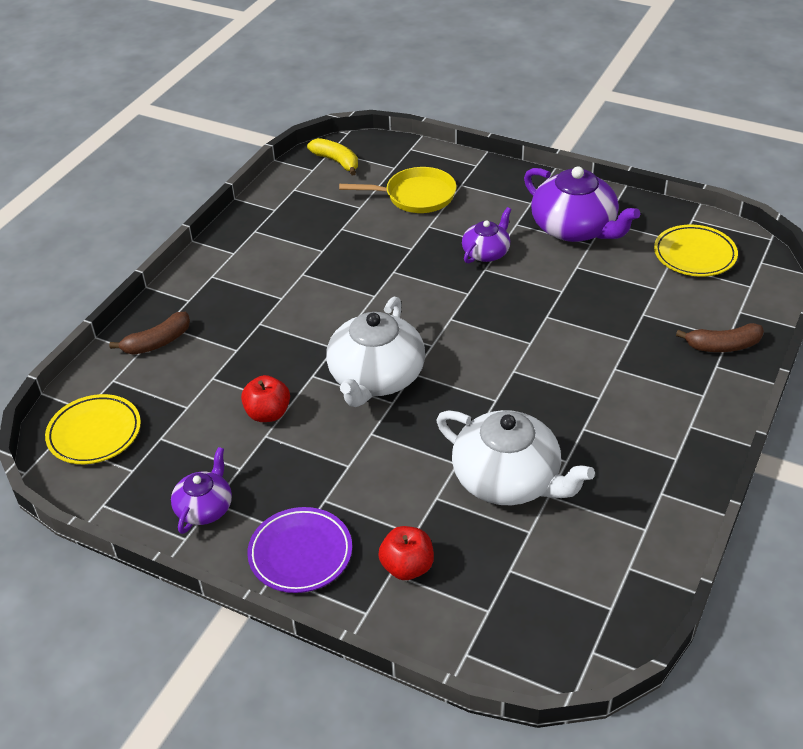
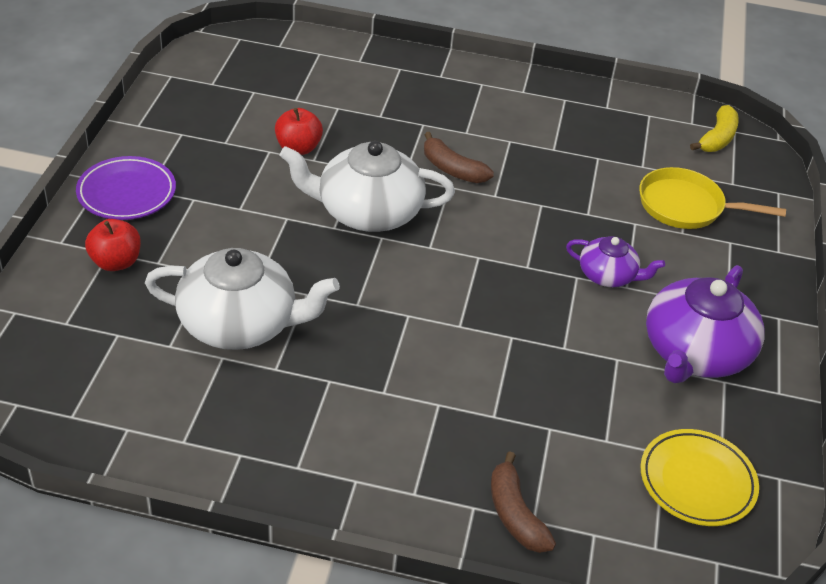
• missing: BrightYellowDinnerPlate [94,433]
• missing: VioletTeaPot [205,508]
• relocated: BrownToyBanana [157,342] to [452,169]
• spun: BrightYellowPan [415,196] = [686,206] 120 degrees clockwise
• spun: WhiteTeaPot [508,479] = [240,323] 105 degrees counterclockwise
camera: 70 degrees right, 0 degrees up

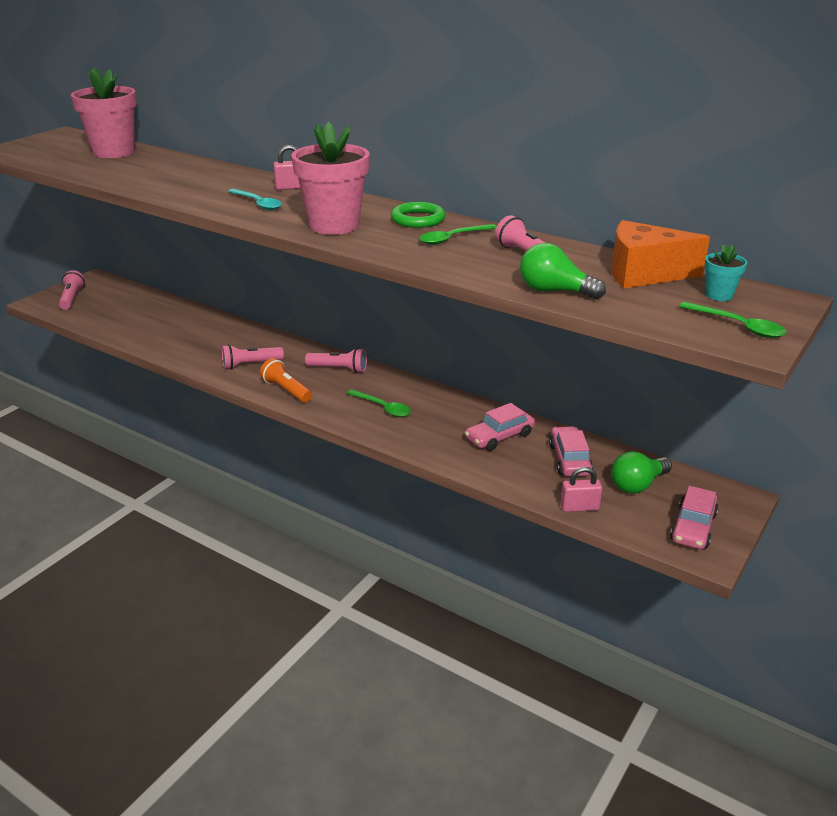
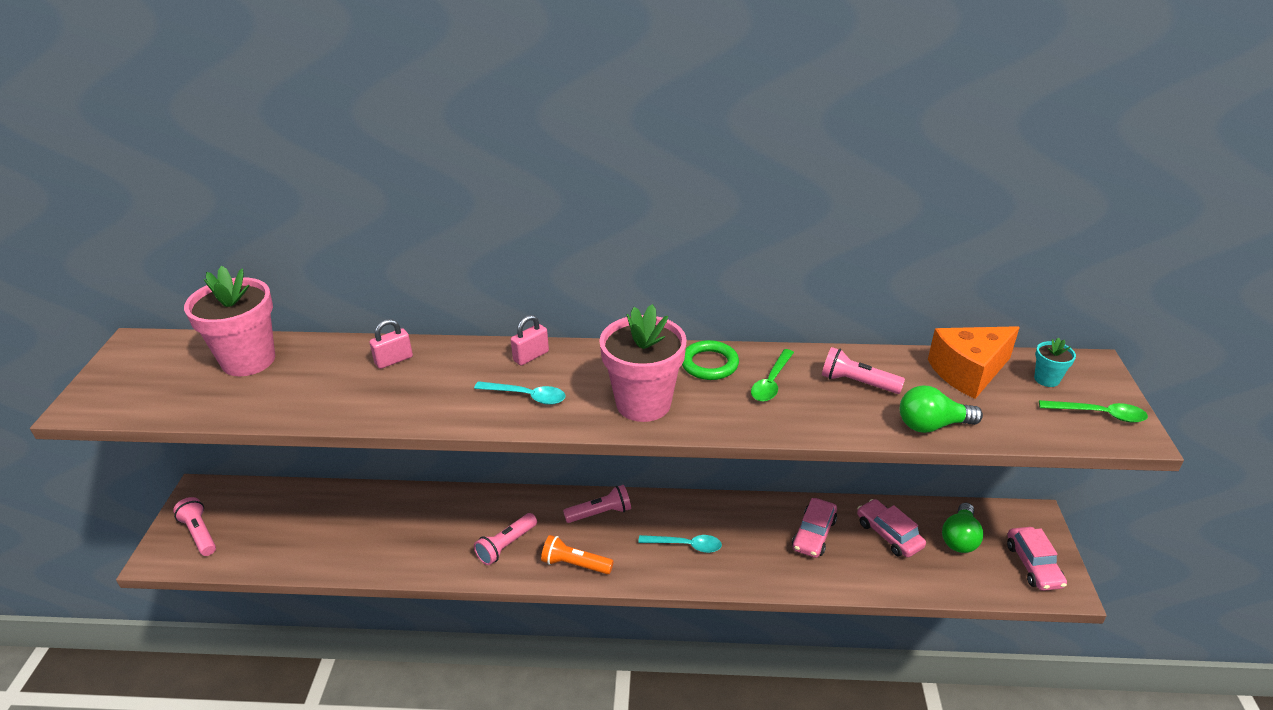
• relocated: PinkPadlock [579,507] to [394,360]
• colour: EmeraldTeaspoon [383,408] to TealTeaspoon [686,545]
camera: 30 degrees left, 5 degrees up

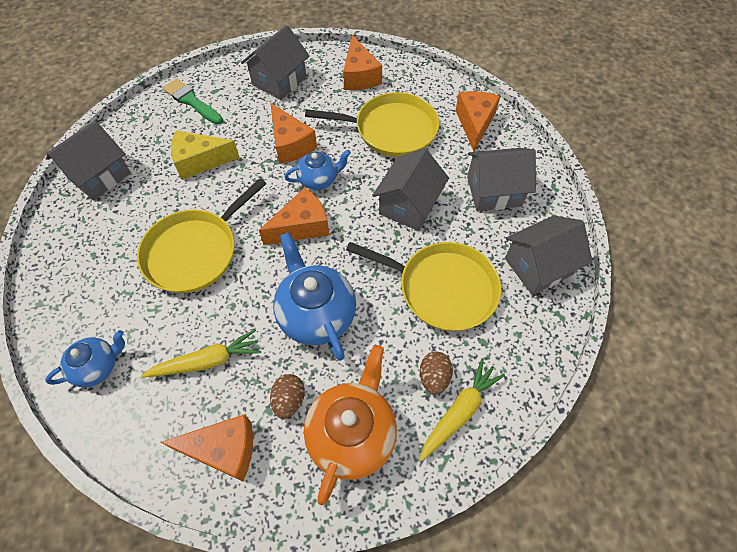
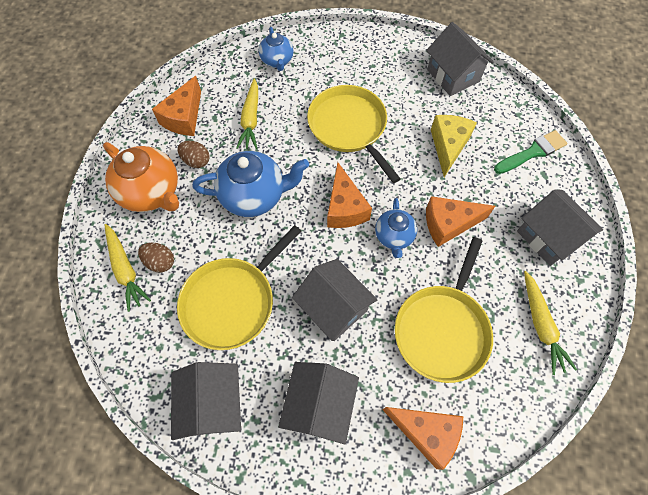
• exchanged: BrightOrangeCheeseWedge [359,76] to BrightYellowToyCarrot [540,325]
camera: 110 degrees right, 5 degrees up

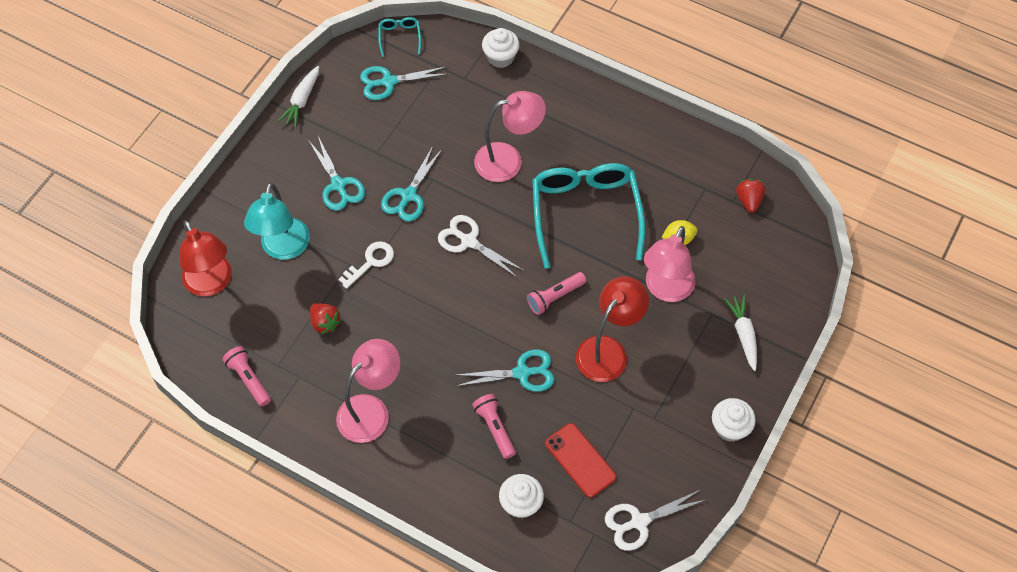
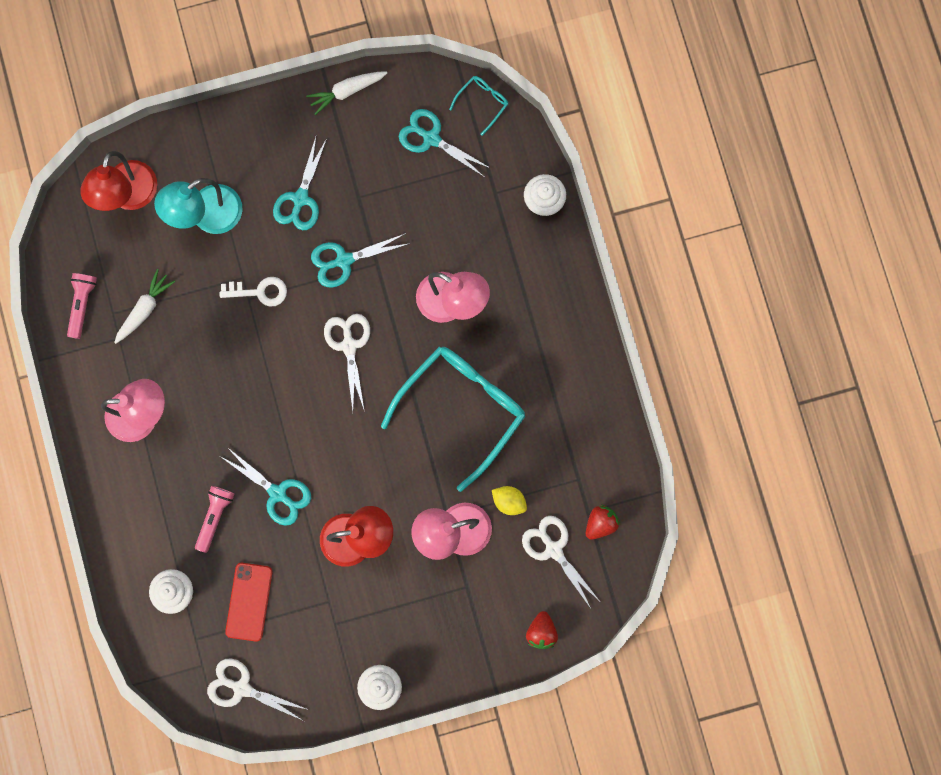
• missing: PinkPocketTorch [555,297]
• appeared: WhiteShears [553,549]
• relocated: CrimsonStrawberry [325,323] to [541,632]
• relocated: WhiteToyCarrot [743,334] to [144,309]
camera: 45 degrees right, 20 degrees up

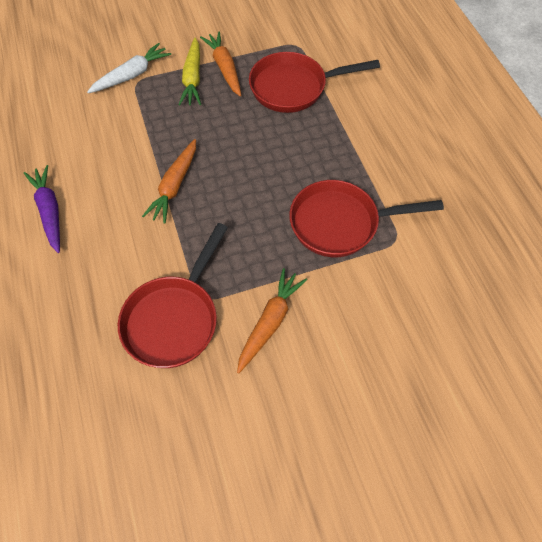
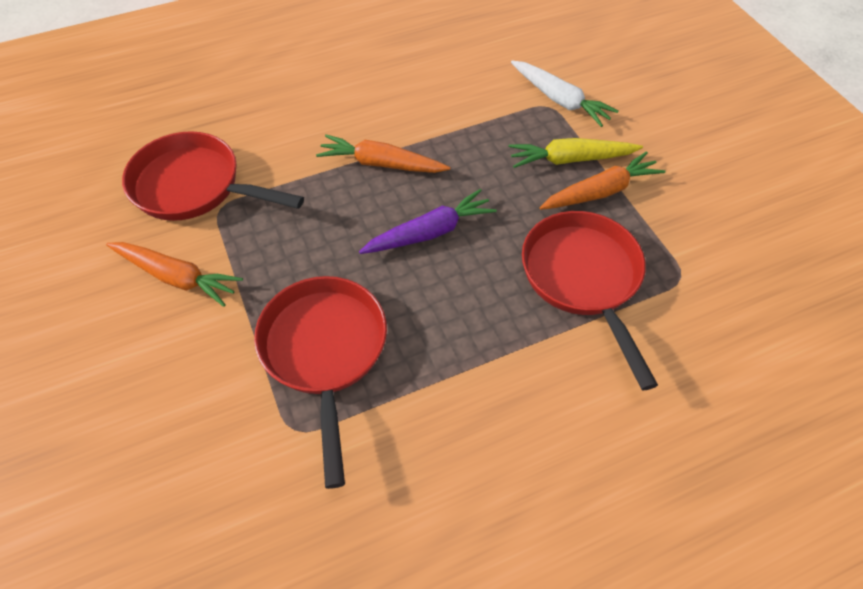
• relocated: VioletToyCarrot [50,211] to [430,232]
camera: 85 degrees right, 5 degrees down

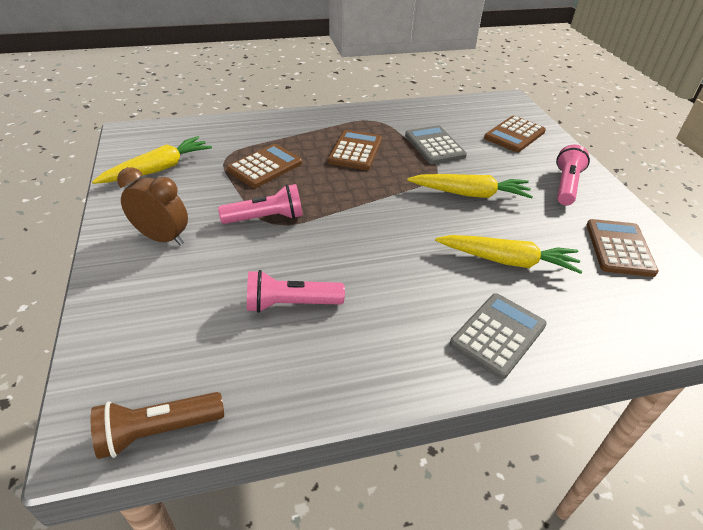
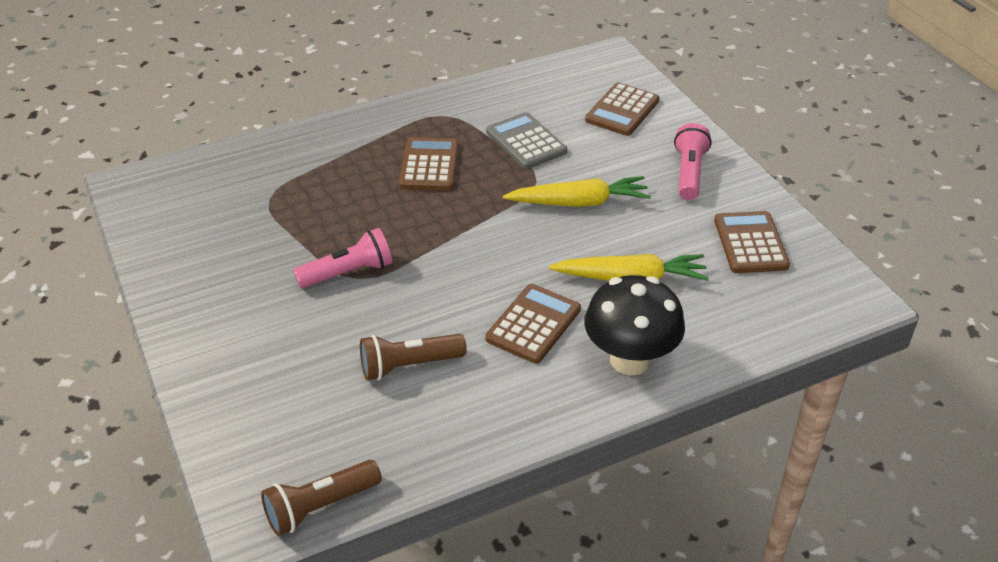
• missing: BrightYellowToyCarrot [158,169]
• missing: BrownAlarmClock [162,238]
• relocated: BrownAddingMachine [265,166] to [533,324]
• exchanged: GrayAddingMachine [498,335] to JetBlackMushroom [630,360]
• colour: PinkPocketTorch [290,304] to BrownPocketTorch [408,366]
camera: 10 degrees left, 0 degrees up

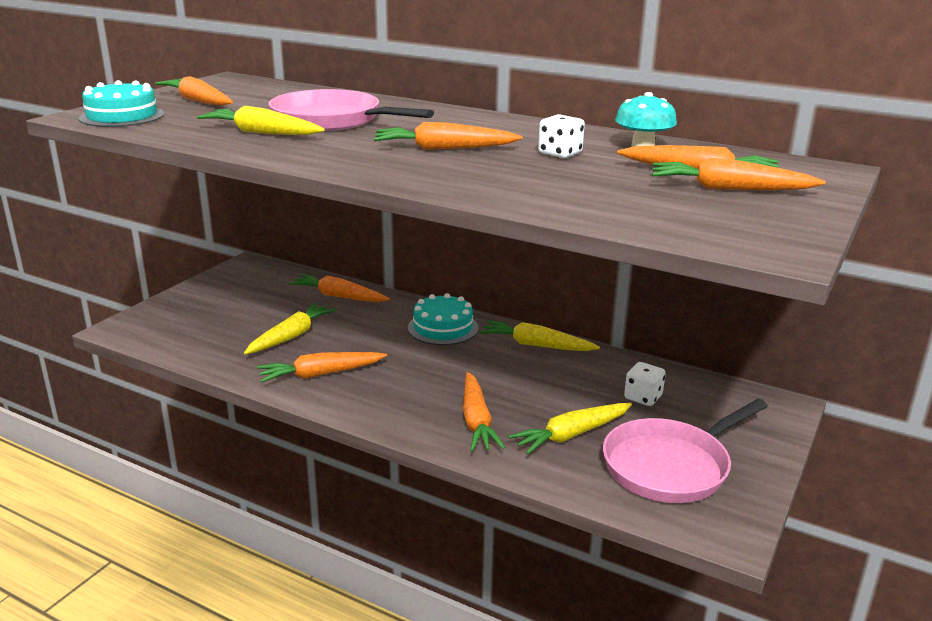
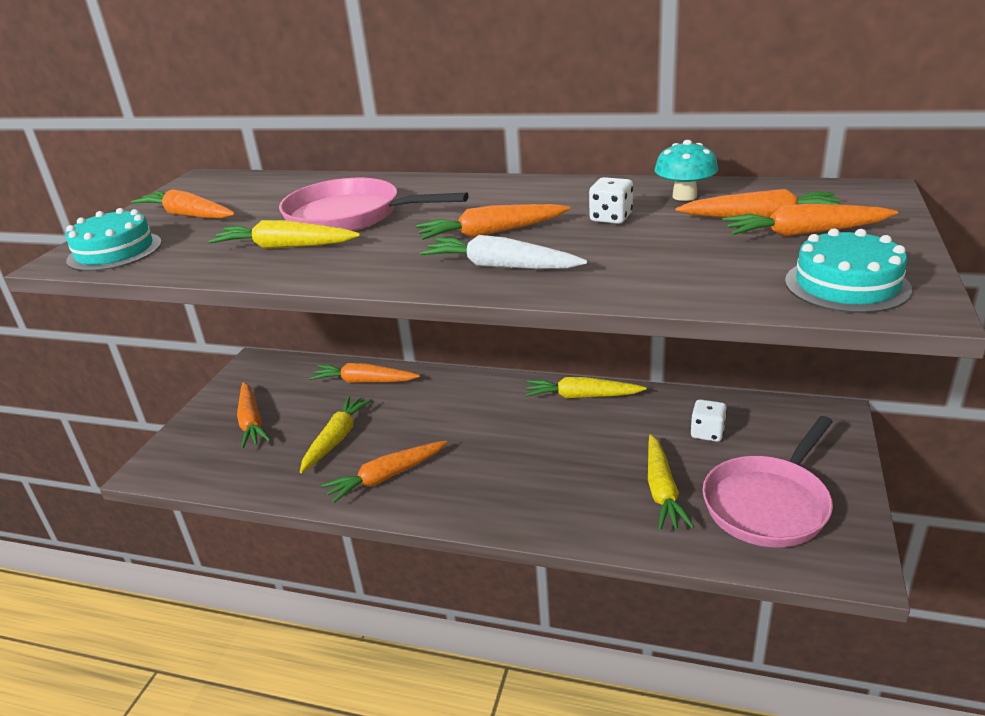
• appeared: WhiteToyCarrot [500,266]
• relocated: TealGateau [443,328] to [846,285]
• relocated: BrightOrangeToyCarrot [476,421] to [251,422]
• spun: BrightYellowToyCarrot [571,435] = [662,491] 45 degrees counterclockwise
camera: 10 degrees left, 5 degrees up

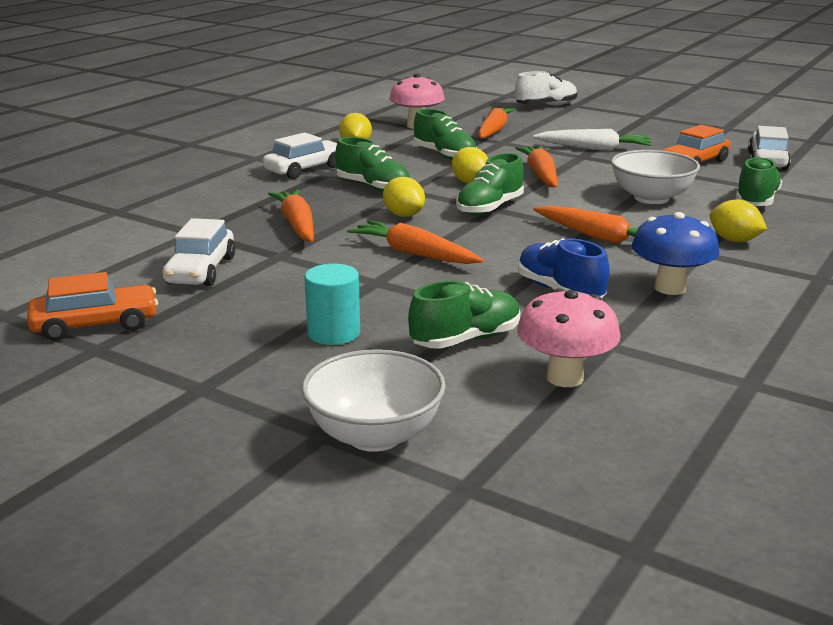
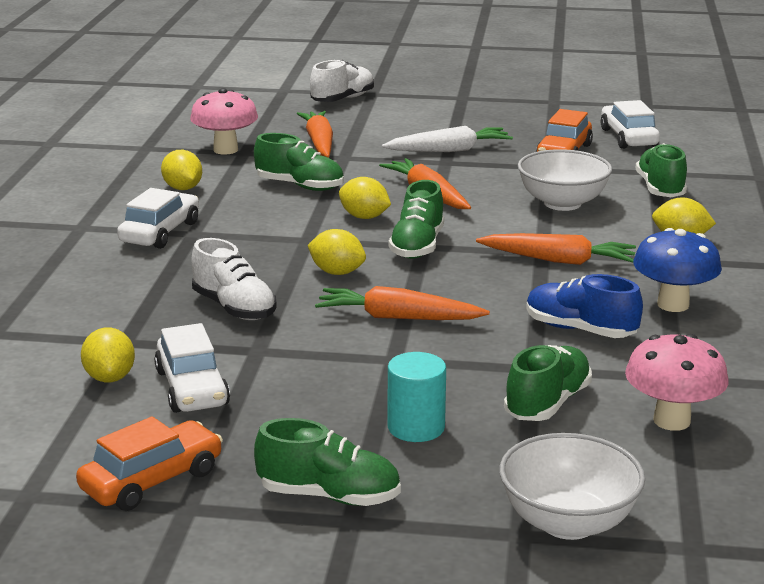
• appeared: BrightYellowCitrusFruit [110,377]
• relocated: EmeraldLaceUpShoe [373,187] to [329,496]
• exchanged: BrightOrangeToyCarrot [297,225] to WhiteLaceUpShoe [234,308]
camera: 25 degrees left, 0 degrees up

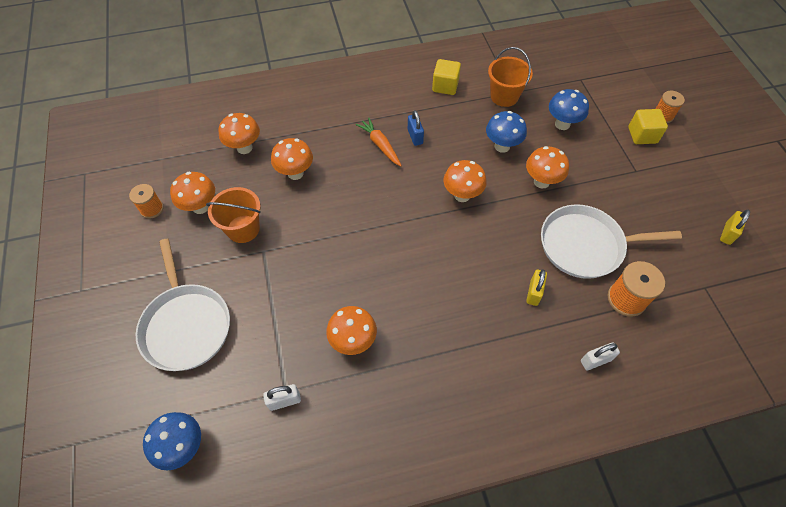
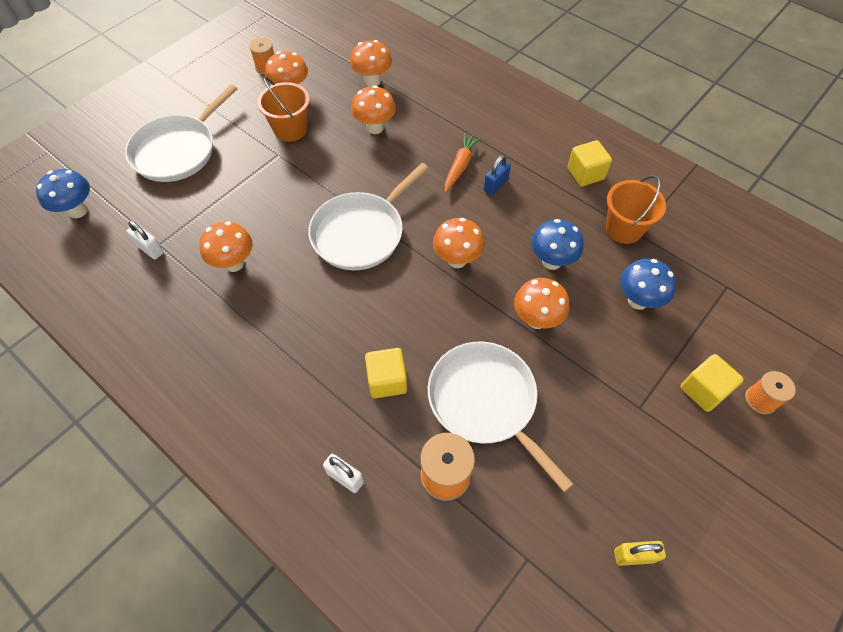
• appeared: WhitePan [361,232]
• exchanged: BrightYellowPadlock [534,293] to BrightYellowBlock [387,380]
camera: 55 degrees right, 0 degrees up

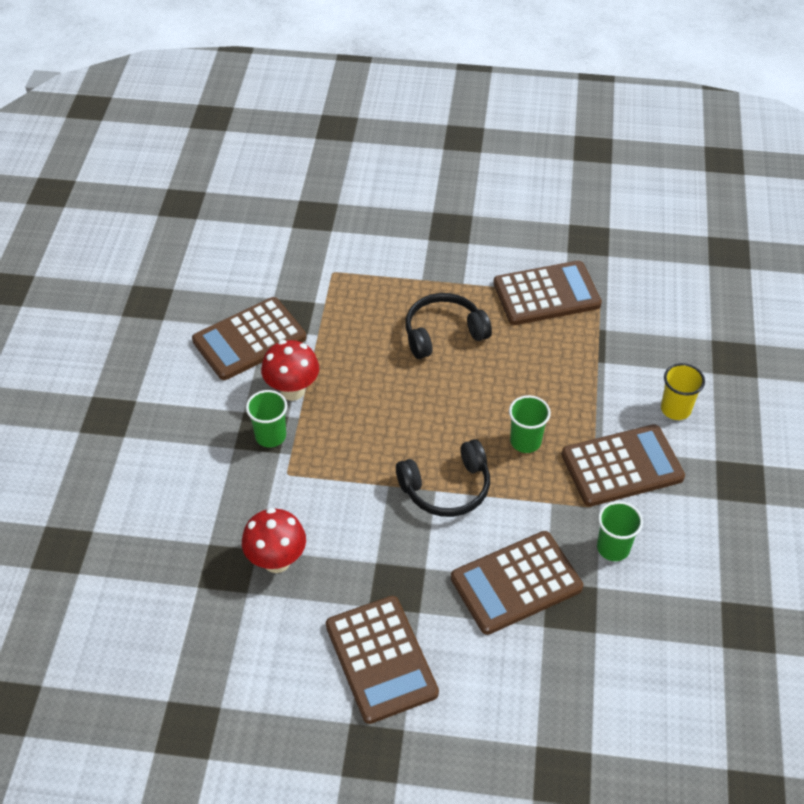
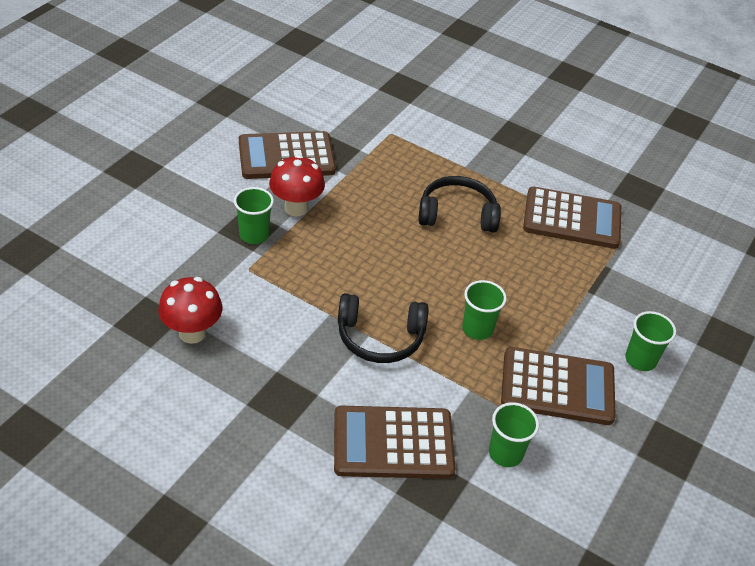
• missing: BrownAddingMachine [381,659]
• colour: BrightYellowCup [675,409] to EmeraldCup [640,360]
camera: 20 degrees right, 5 degrees down

